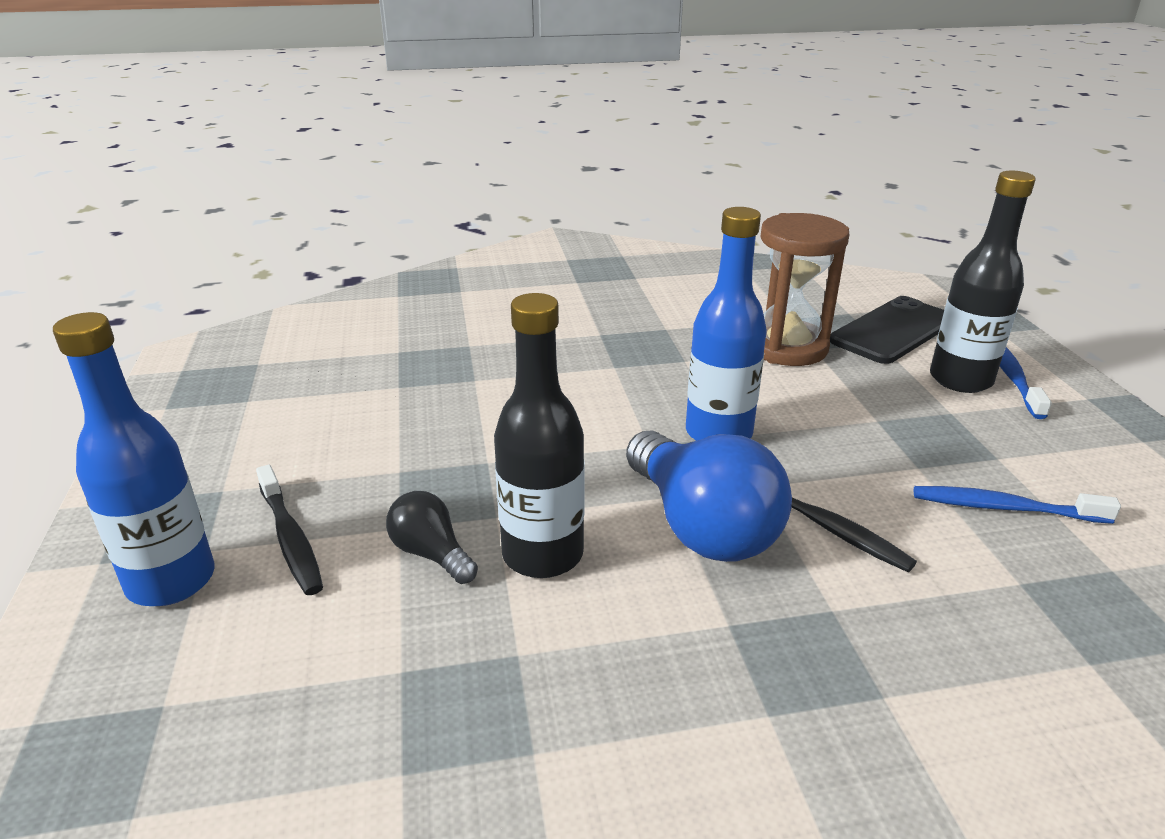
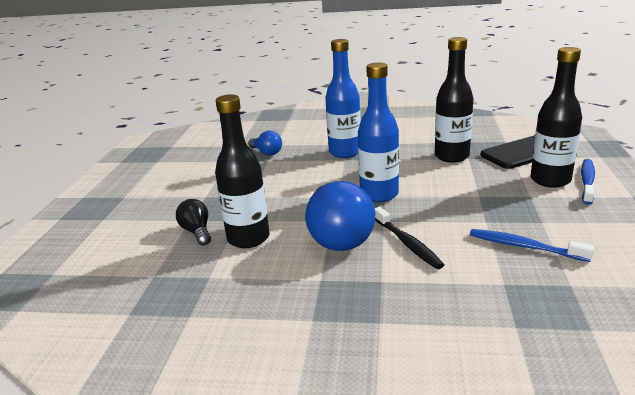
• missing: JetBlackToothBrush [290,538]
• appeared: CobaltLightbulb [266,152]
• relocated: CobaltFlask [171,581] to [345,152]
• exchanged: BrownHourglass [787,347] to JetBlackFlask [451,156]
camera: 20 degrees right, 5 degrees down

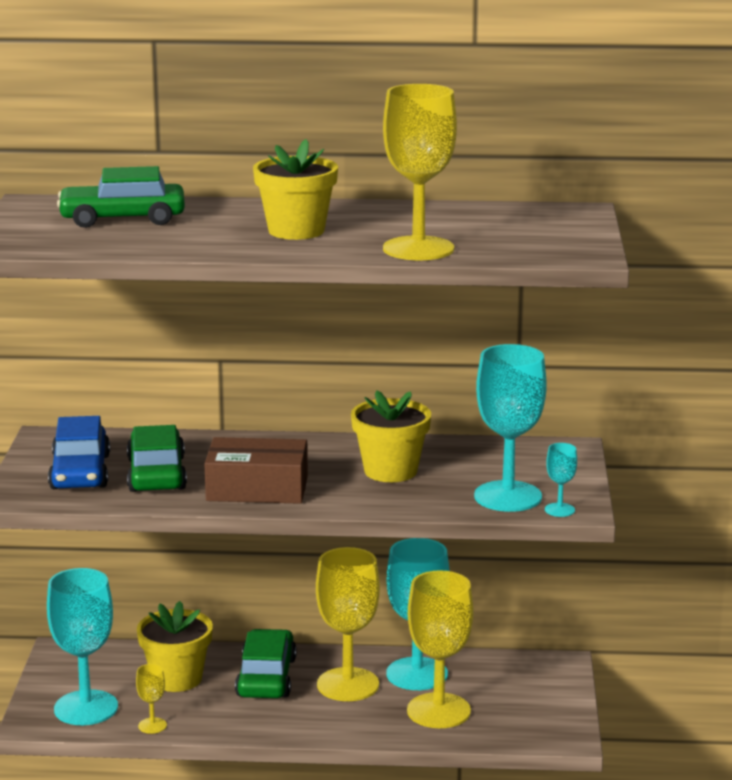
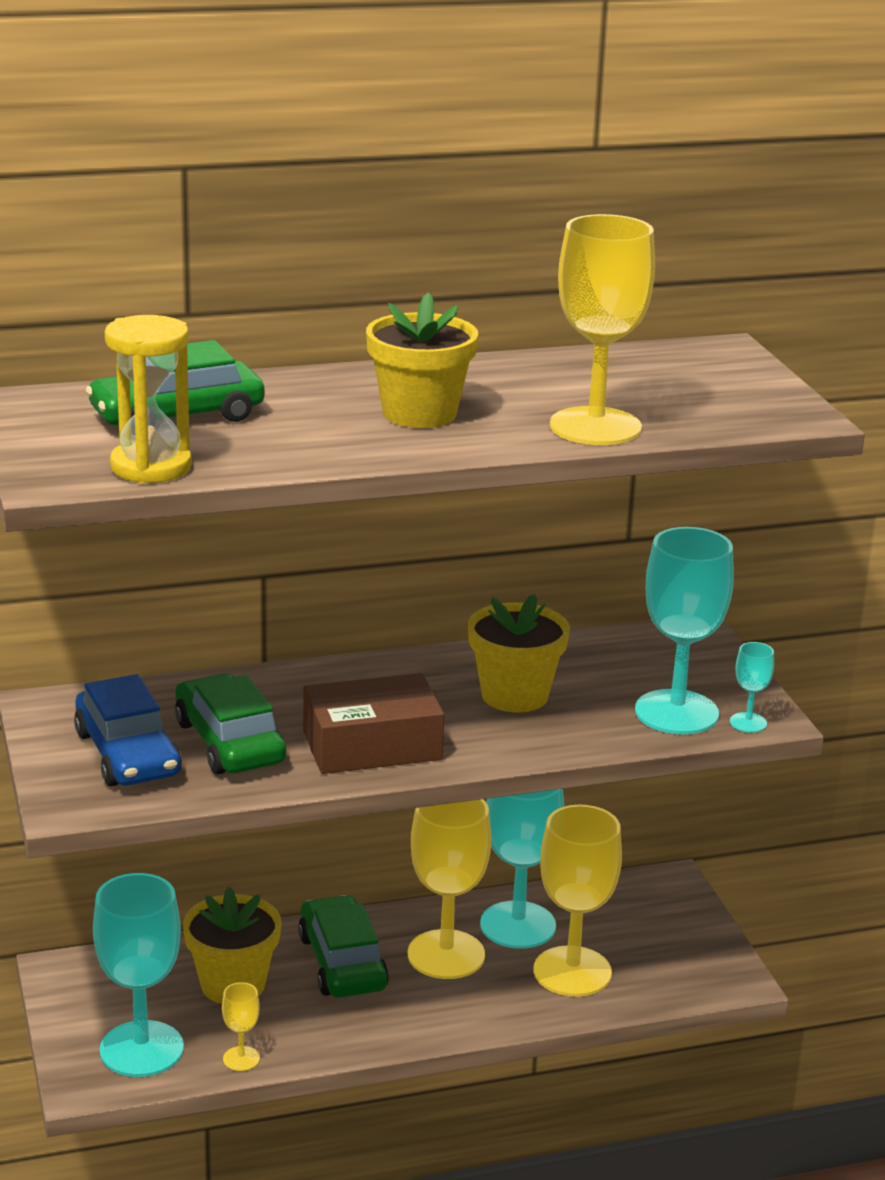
• appeared: BrightYellowHourglass [151,467]
camera: 20 degrees left, 5 degrees up

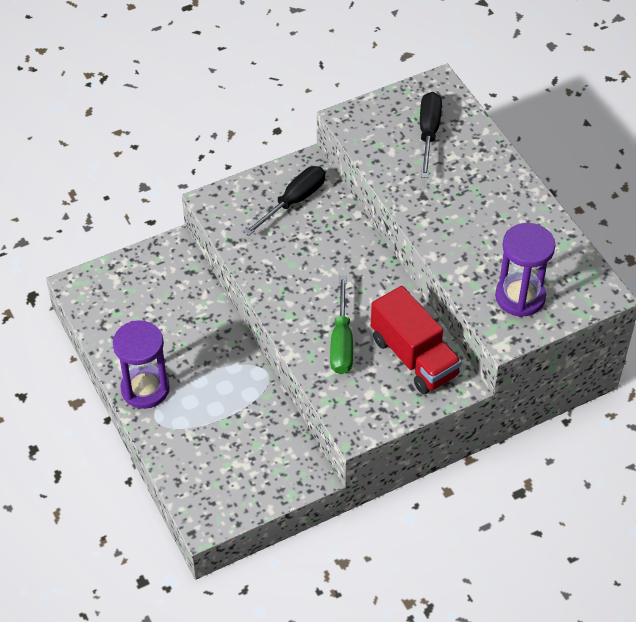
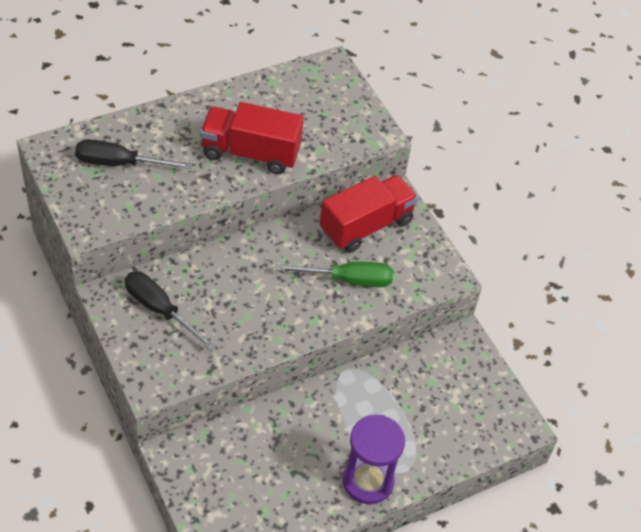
• missing: VioletHourglass [520,297]
• appeared: CrimsonLorry [250,153]
camera: 95 degrees left, 0 degrees up

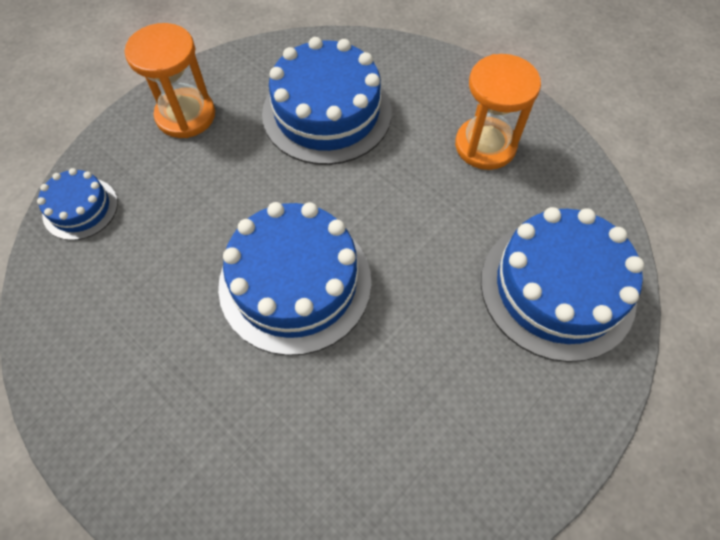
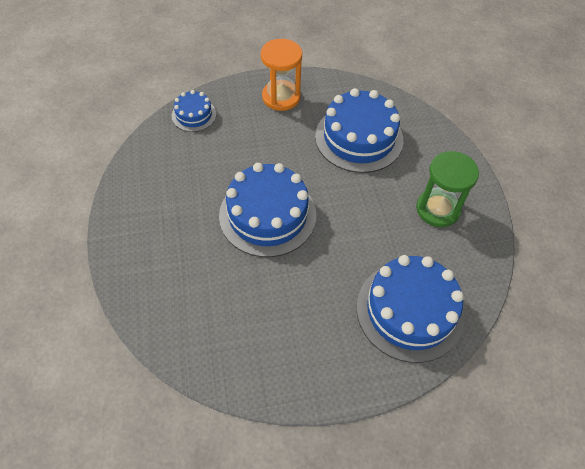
• colour: BrightOrangeHourglass [485,146] to EmeraldHourglass [437,209]
camera: 35 degrees right, 5 degrees down

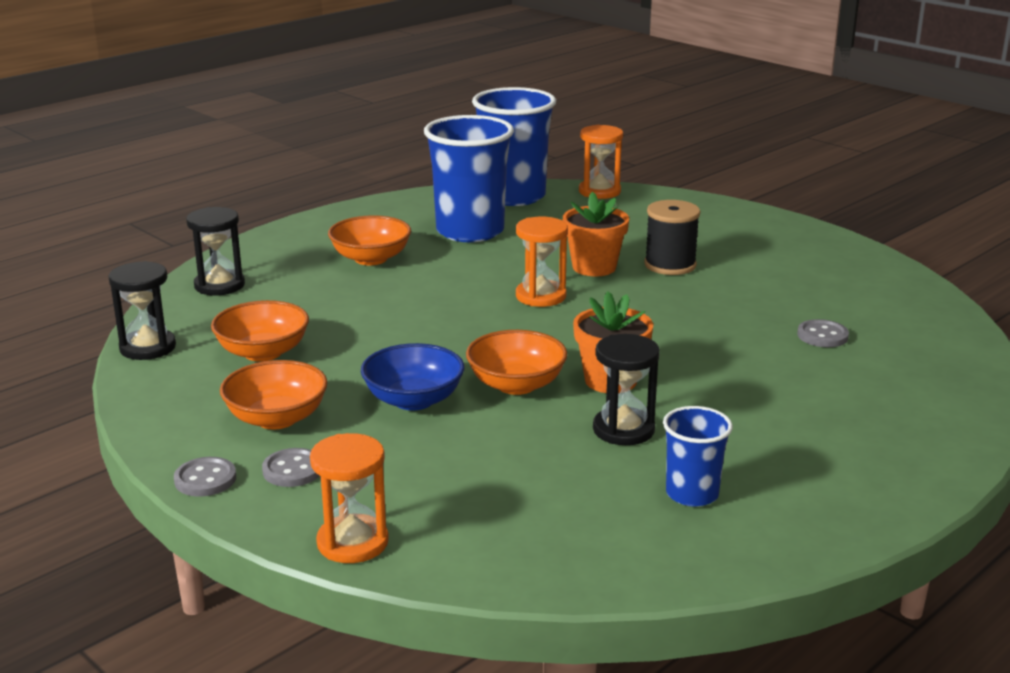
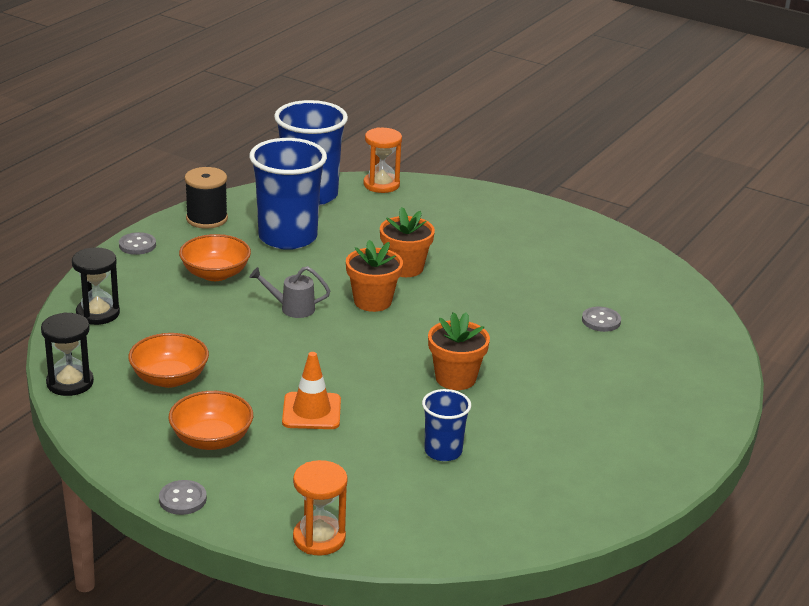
• missing: BrightOrangeBowl [516,385]
• missing: JetBlackHourglass [623,430]
• appeared: GraySprinklingCan [292,308]
• relocated: GrayShirtButton [293,470] to [137,245]
• relocated: JetBlackReelOfThread [670,265] to [207,219]
• relocated: CobaltCup [692,494] to [443,451]
• exchanged: CobaltBowl [413,400] to BrightOrangeTrafficCone [311,411]
• exchanged: BrightOrangeHourglass [541,296] to BrightOrangeFlowerPot [372,301]
camera: 15 degrees left, 5 degrees up

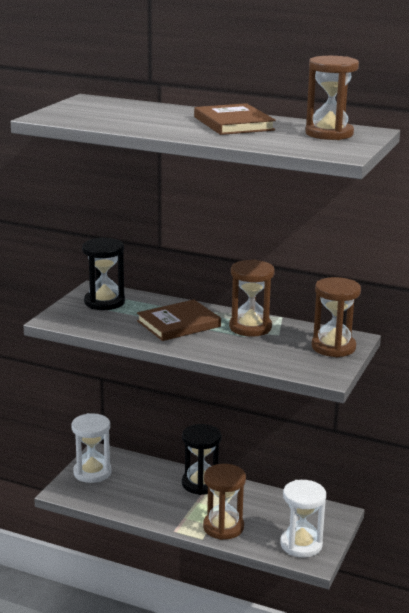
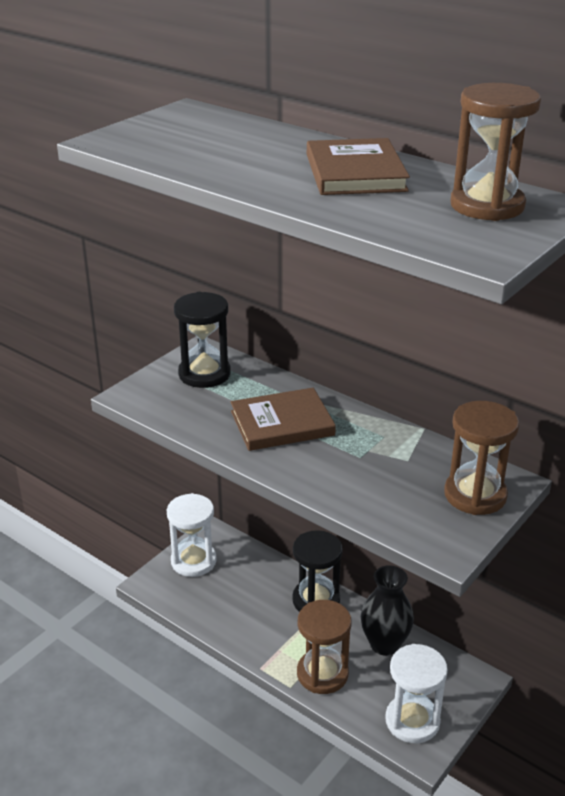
• missing: BrownHourglass [250,327]
• appeared: JetBlackTallVase [384,644]
camera: 15 degrees right, 10 degrees up

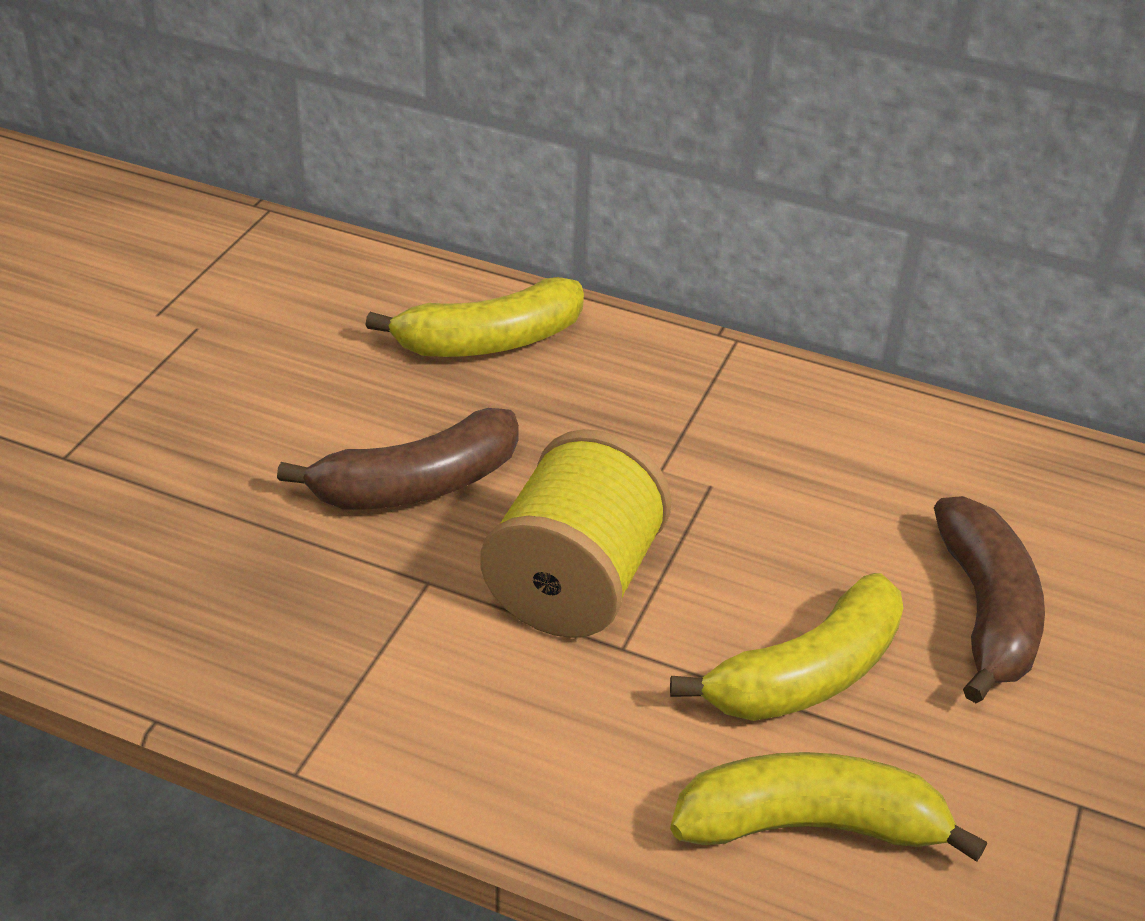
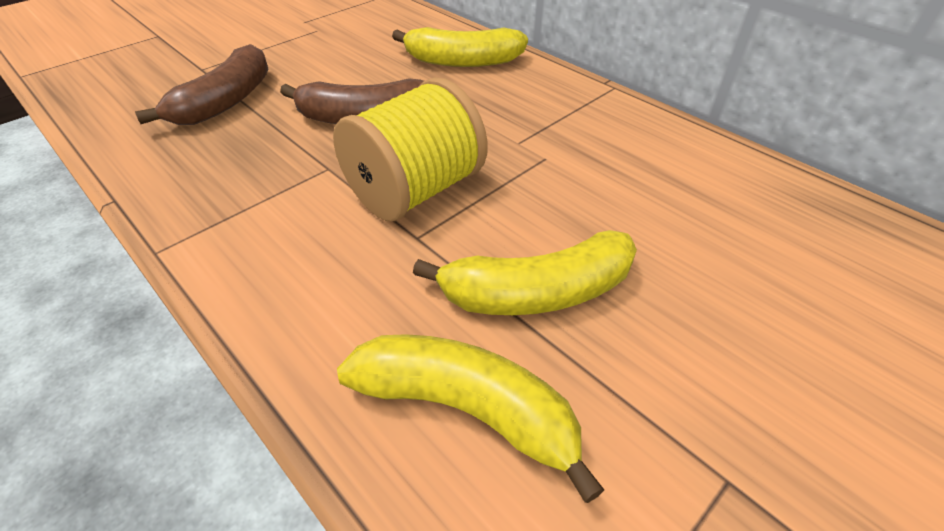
• relocated: BrownToyBanana [986,612] to [226,102]
camera: 25 degrees right, 5 degrees up

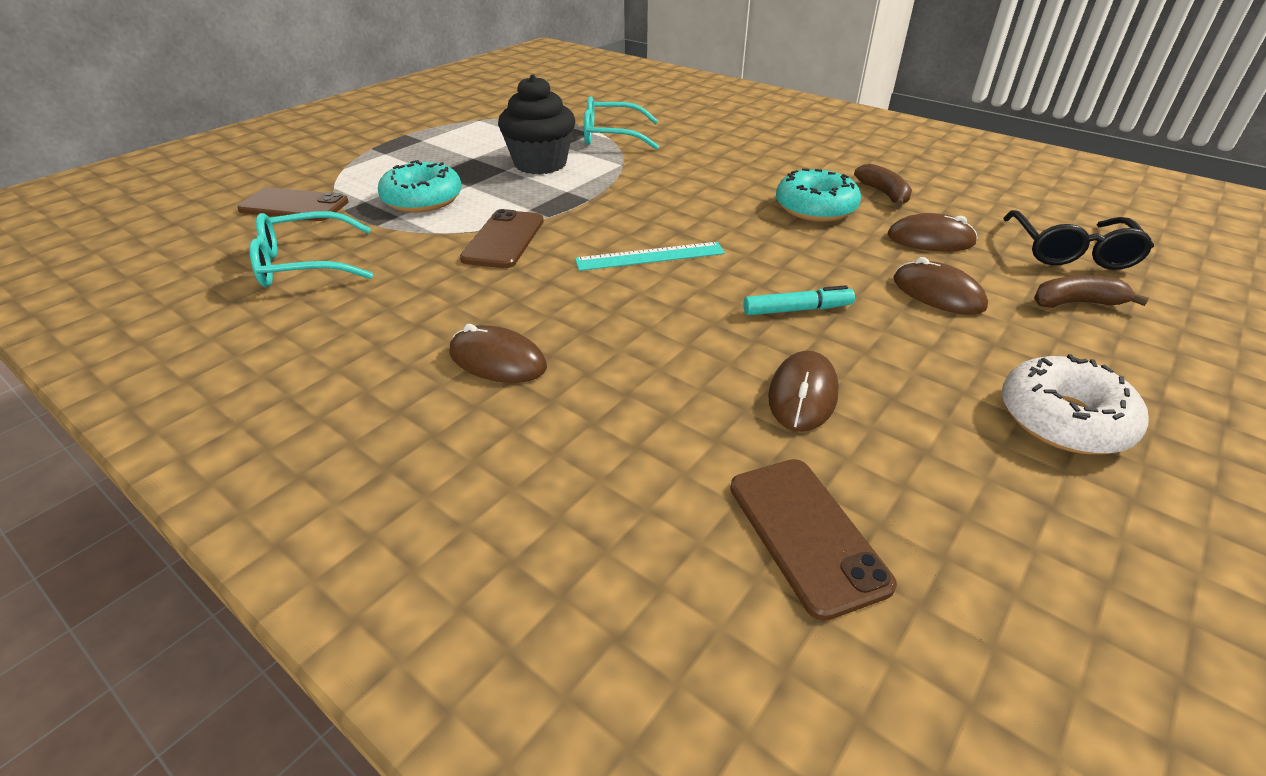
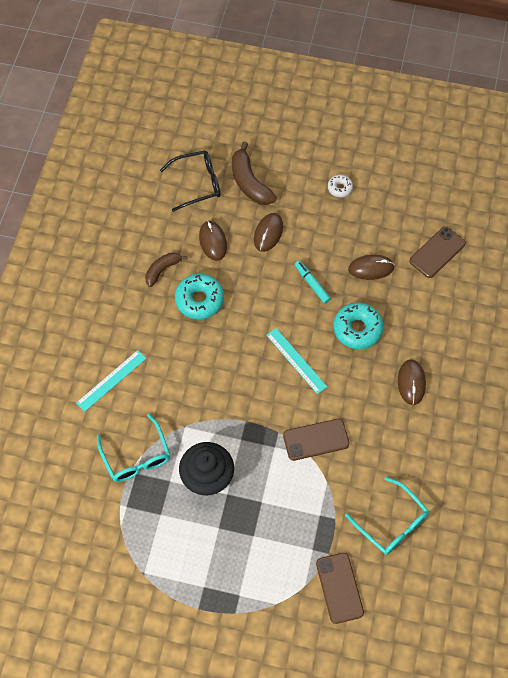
• appeared: TealRuler [111,380]
• relocated: TealDonut [422,199] to [357,329]
• size: WhiteDonut [1063,419] = [339,188] x0.54
• size: BrownToyBanana [1076,303] = [249,182] x1.58
camera: 115 degrees left, 25 degrees up

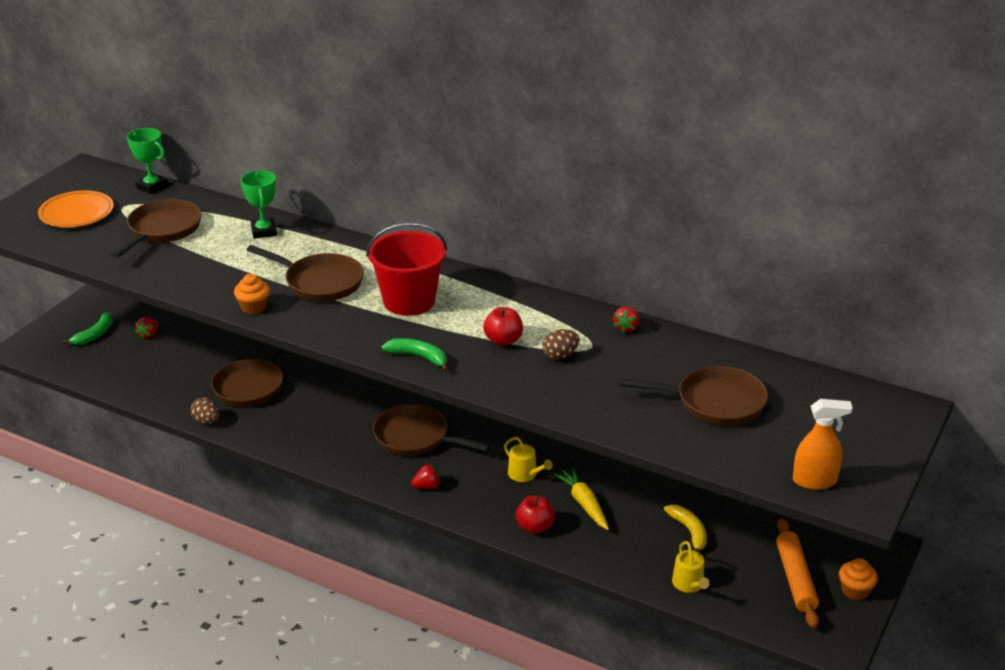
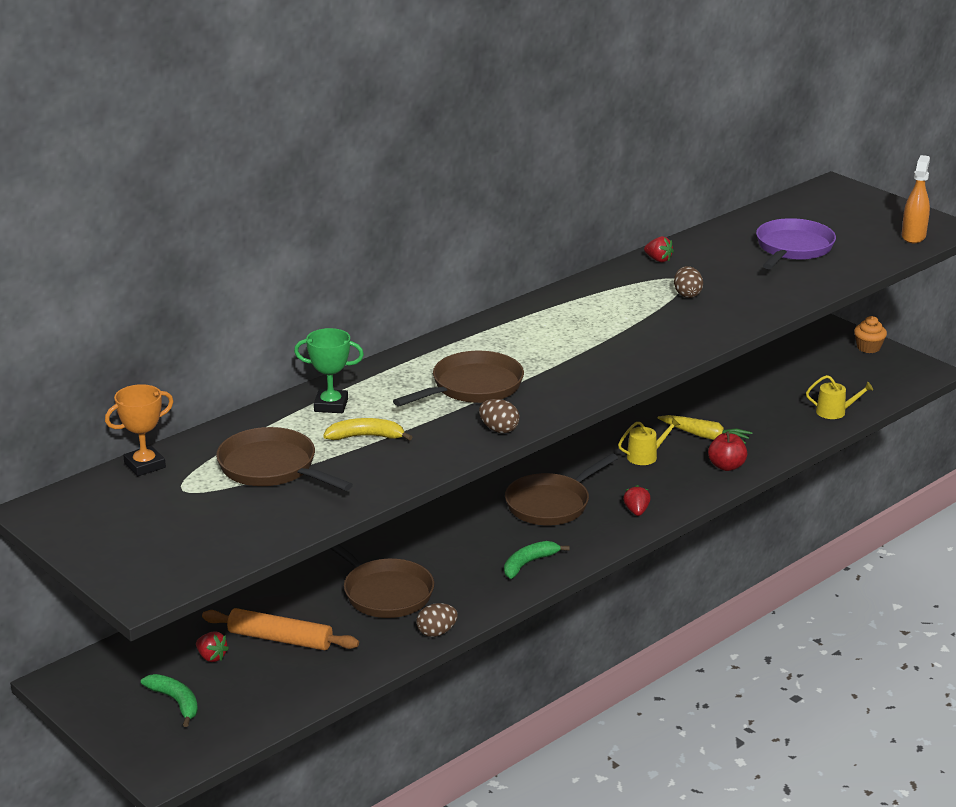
• missing: BrightOrangeDinnerPlate [76,213]
• missing: CrimsonSandBucket [409,301]
• missing: CrimsonToyApple [503,340]
• relocated: EmeraldToyBanana [419,357] to [528,563]
• relocated: BrightYellowToyBanana [689,532] to [366,437]
• relocated: BrightOrangeRollingPin [795,579] to [280,639]
• exchanged: BrightOrangeMuffin [253,307] to BrownToyEgg [499,429]
• colour: EmeraldTrophy [152,186] to BrightOrangeTrophy [145,465]
• colour: BrownPan [714,402] to VioletPan [793,248]
• spun: BrightYellowToyCarrot [584,504] = [705,436] 150 degrees counterclockwise
camera: 70 degrees left, 5 degrees down

